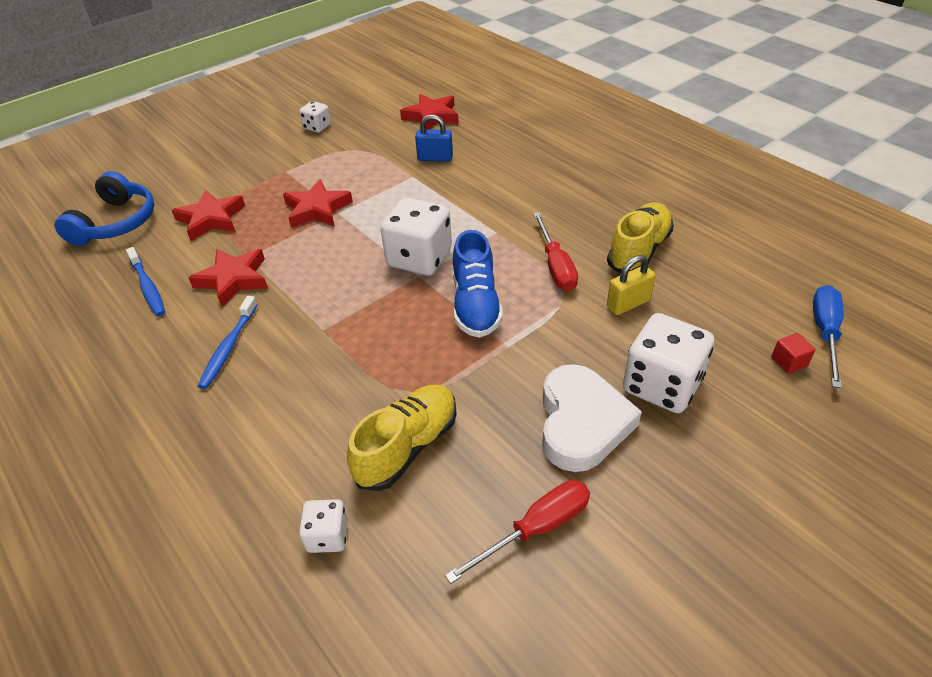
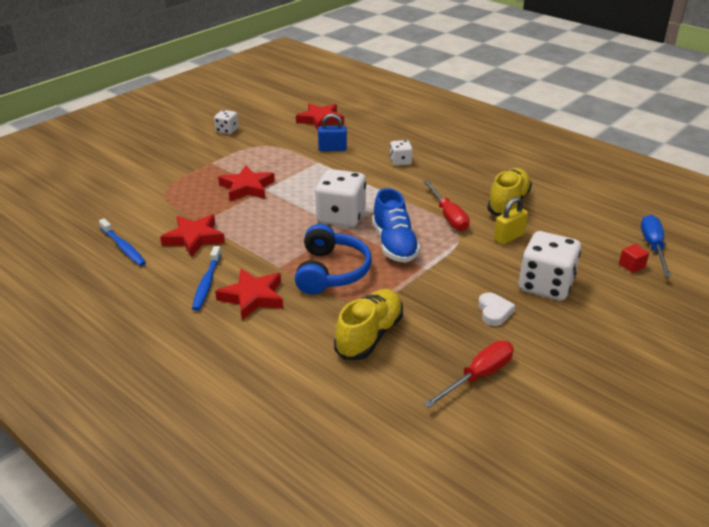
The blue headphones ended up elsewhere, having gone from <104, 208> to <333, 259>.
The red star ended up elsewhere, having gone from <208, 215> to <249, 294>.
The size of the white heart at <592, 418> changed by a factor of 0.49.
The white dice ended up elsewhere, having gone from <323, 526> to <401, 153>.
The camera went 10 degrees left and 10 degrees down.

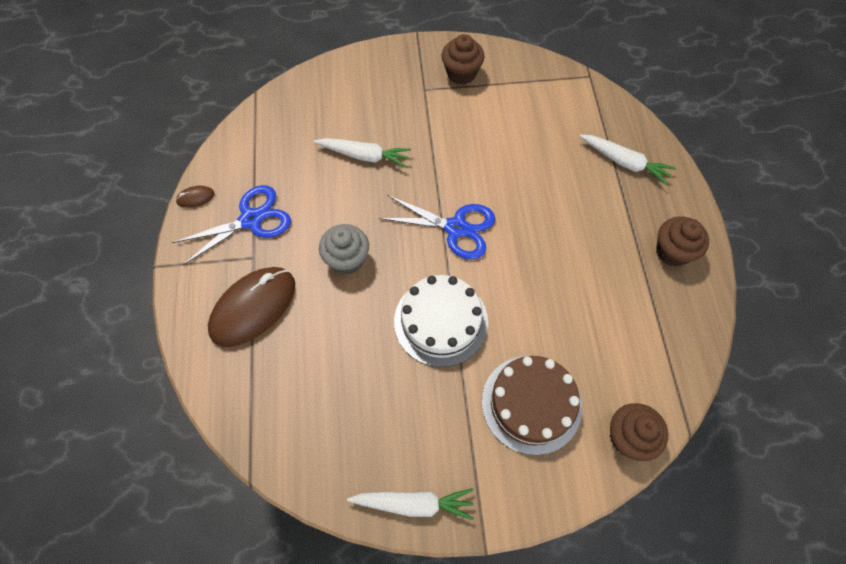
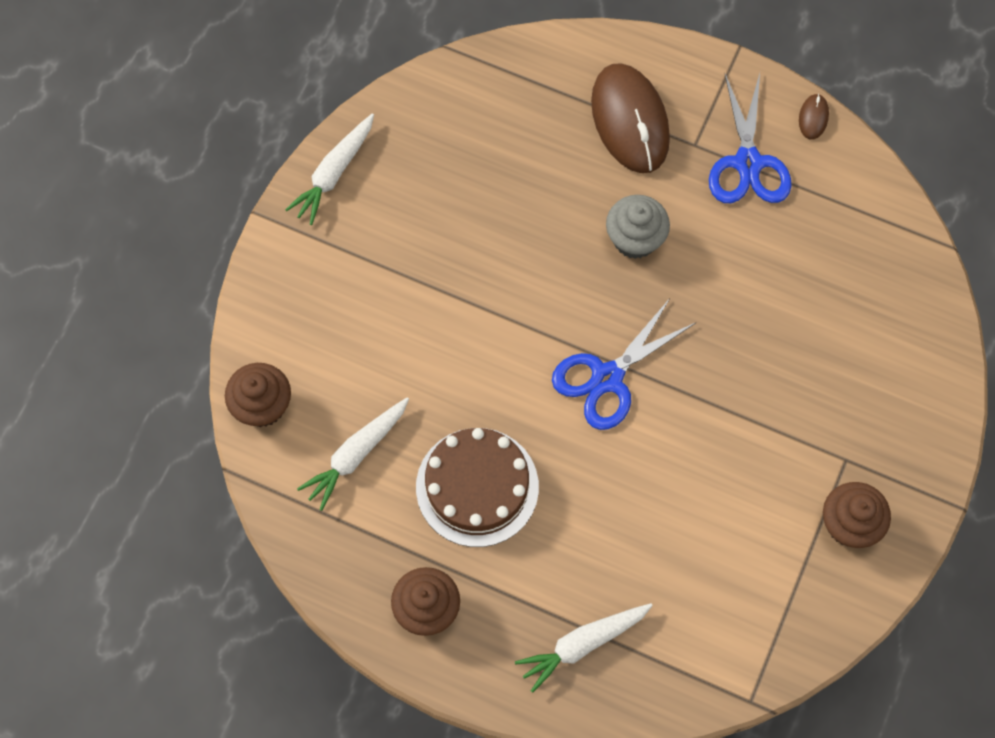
The white carrot ended up elsewhere, having gone from <362, 153> to <353, 454>.
The second view lost the white cake at <441, 321>.
The brown cake ended up elsewhere, having gone from <532, 405> to <477, 487>.
The camera went 120 degrees right and 5 degrees up.

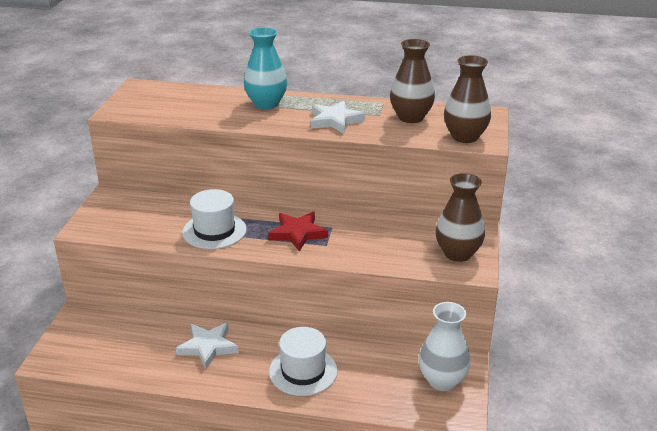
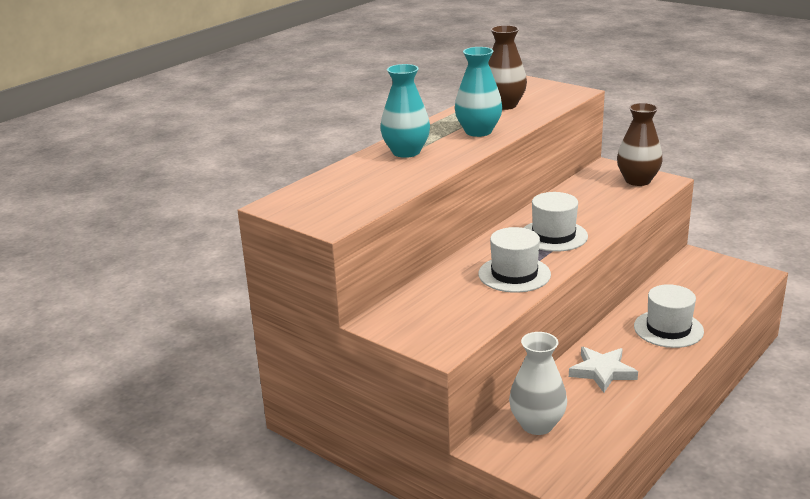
The second view lost the brown vase at <467, 99>.
Where the white star stood at <338, 117>, the turquoise vase came to stand at <478, 92>.
Where the red star stood at <298, 232>, the white hat came to stand at <556, 222>.
The white vase ended up elsewhere, having gone from <445, 346> to <538, 383>.
The camera went 60 degrees left and 5 degrees down.

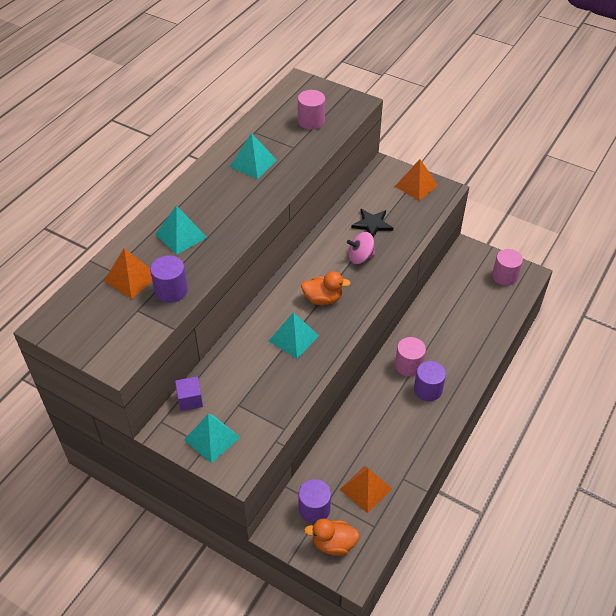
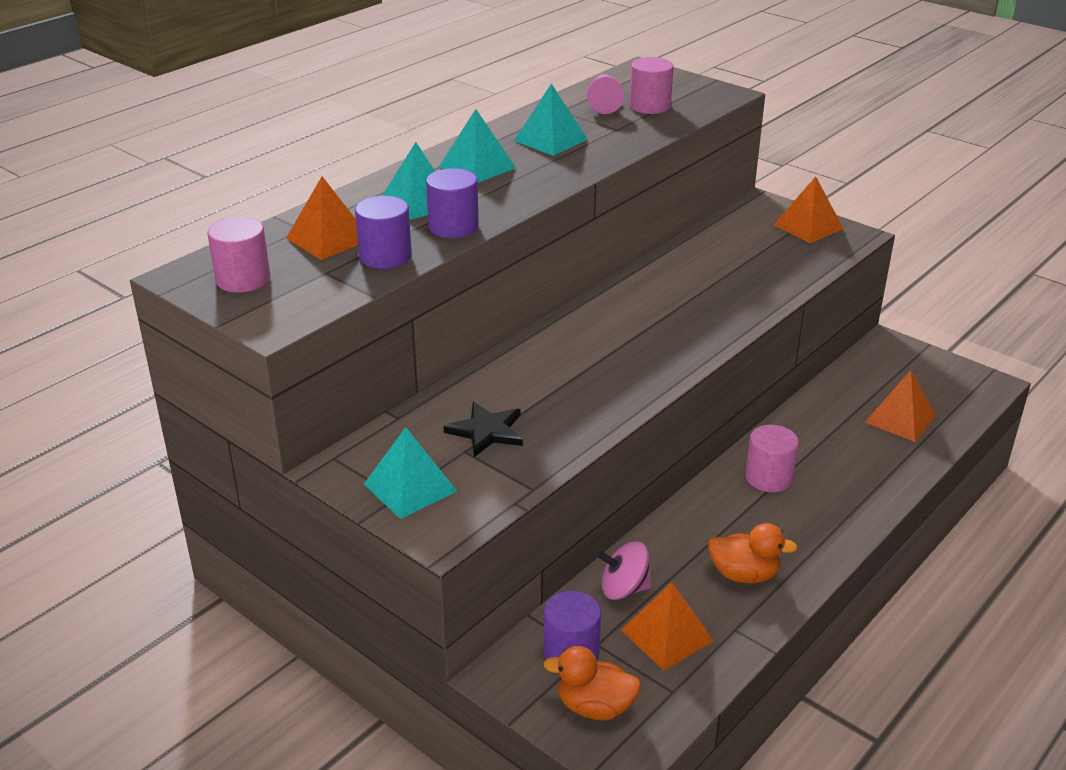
The black star ended up elsewhere, having gone from <372, 223> to <483, 429>.
The pink spinning top ended up elsewhere, having gone from <361, 248> to <624, 570>.
The pink cylinder ended up elsewhere, having gone from <507, 267> to <239, 255>.
The orange duck ended up elsewhere, having gone from <326, 288> to <753, 553>.
The turquoise pyramid ended up elsewhere, having gone from <294, 335> to <477, 146>.
The purple cylinder ended up elsewhere, having gone from <430, 381> to <452, 203>.
The second view lost the purple cube at <189, 394>.
The second view gained the pink pawn at <605, 94>.
The second view gained the orange pyramid at <900, 406>.
The camera went 10 degrees right and 15 degrees down.

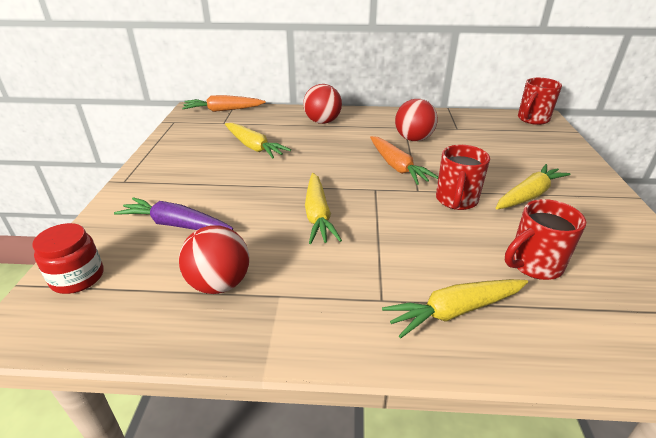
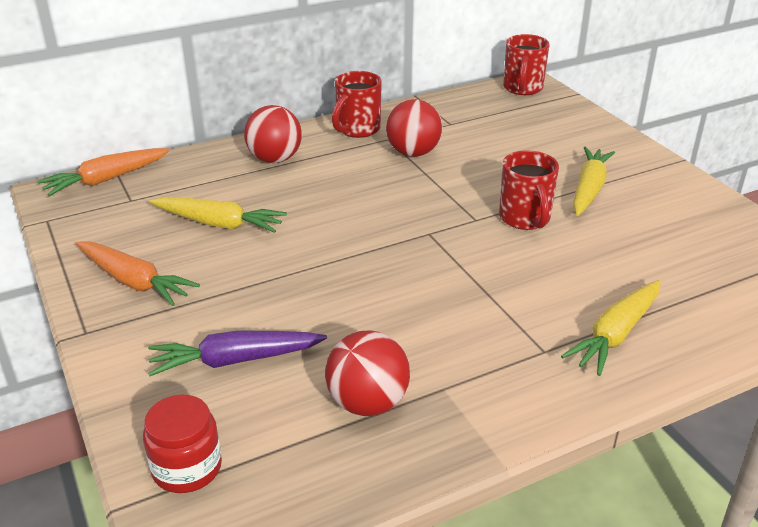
The orange carrot ended up elsewhere, having gone from <404, 160> to <138, 273>.
The second view lost the yellow carrot at <323, 208>.
The red mug ended up elsewhere, having gone from <545, 239> to <357, 104>.
The camera went 30 degrees left and 0 degrees up.

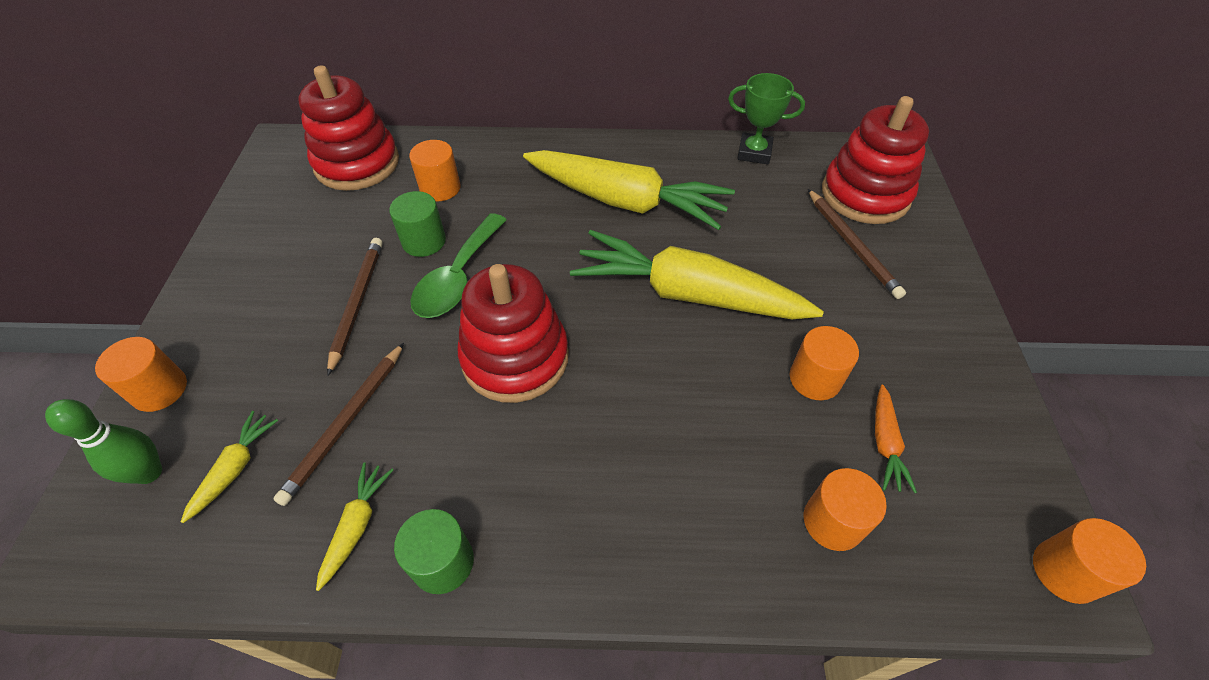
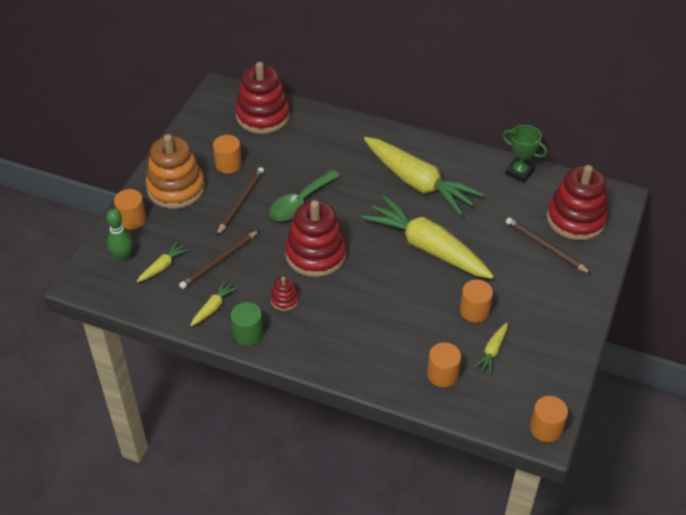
The orange cylinder ended up elsewhere, having gone from <435, 171> to <227, 154>.
The brown pencil at <857, 244> ended up facing another way, 135 degrees clockwise from before.
The second view lost the green cylinder at <417, 224>.
What was the orange carrot at <896, 439> turned into the yellow carrot at <491, 348>.
The second view gained the orange stacking toy at <175, 171>.
The second view gained the red stacking toy at <284, 293>.
The camera went 20 degrees right and 5 degrees down.

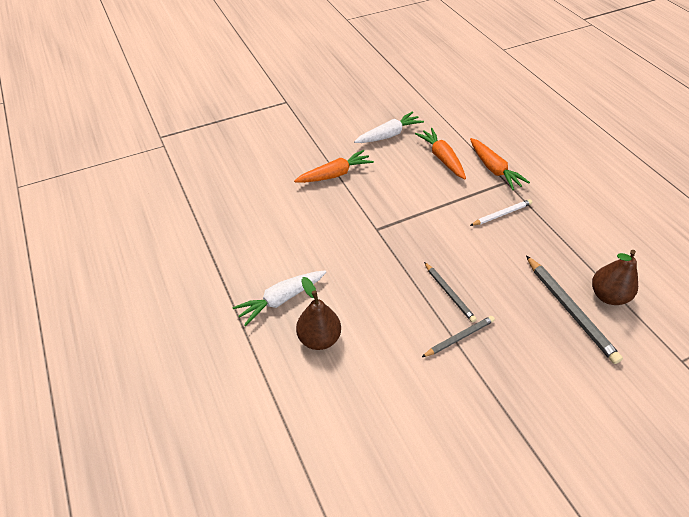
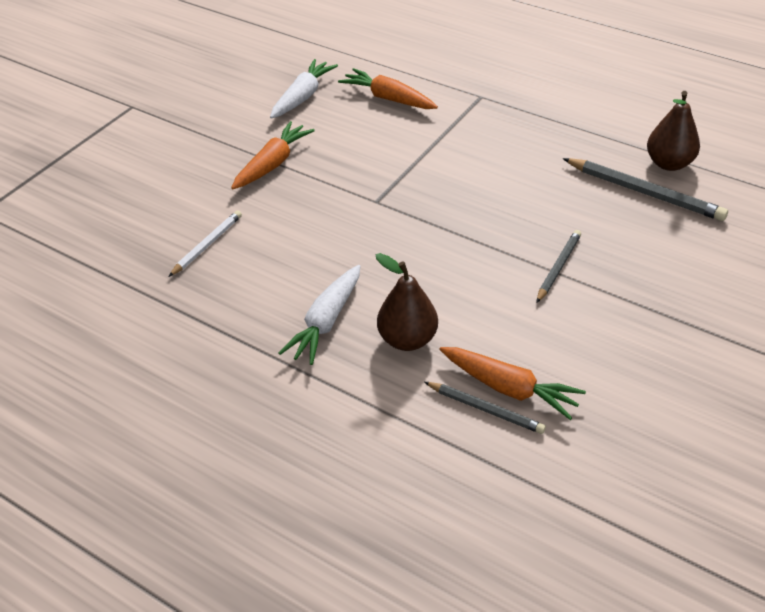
The orange carrot ended up elsewhere, having gone from <500, 164> to <512, 383>.
The white pencil ended up elsewhere, having gone from <501, 212> to <205, 243>.
The grey pencil ended up elsewhere, having gone from <450, 292> to <485, 408>.
The camera went 30 degrees left and 5 degrees down.

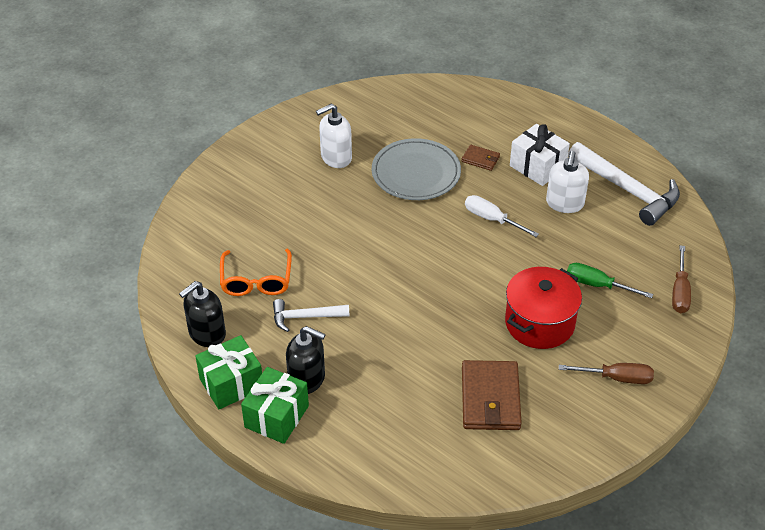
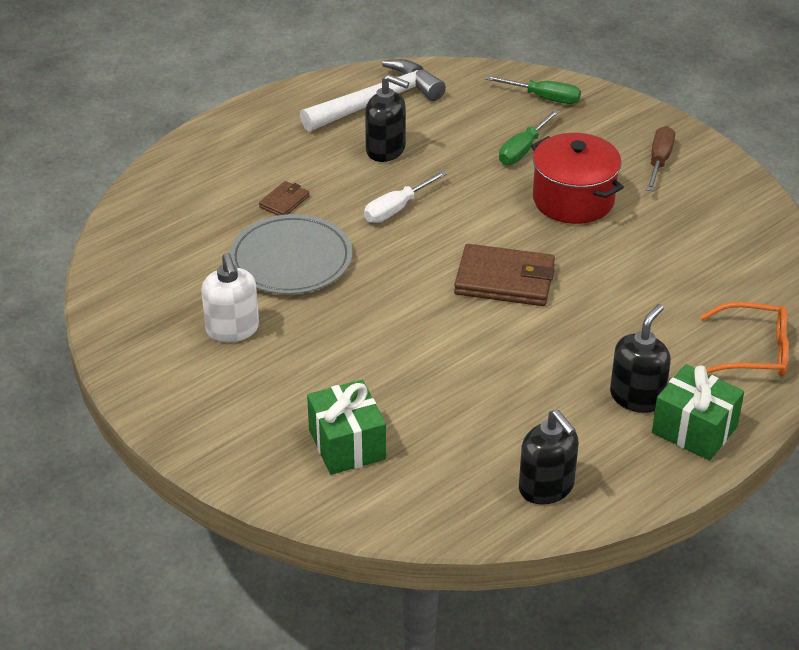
The second view lost the white gift at <540, 155>.
What was the white soap dispenser at <567, 182> turned into the black soap dispenser at <387, 118>.
What was the brown screwdriver at <681, 279> turned into the green screwdriver at <533, 89>.
The orange glasses ended up elsewhere, having gone from <256, 272> to <744, 339>.
The second view lost the white hammer at <311, 315>.
The green gift ended up elsewhere, having gone from <228, 372> to <346, 427>.
The brown wallet ended up elsewhere, having gone from <492, 395> to <504, 275>.
The camera went 80 degrees left and 5 degrees down.

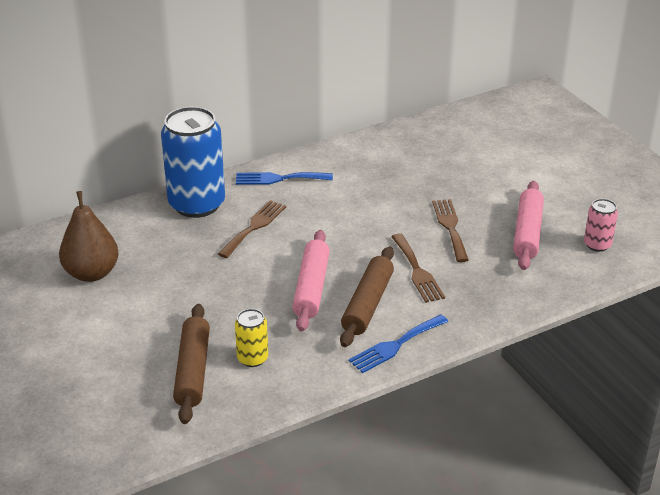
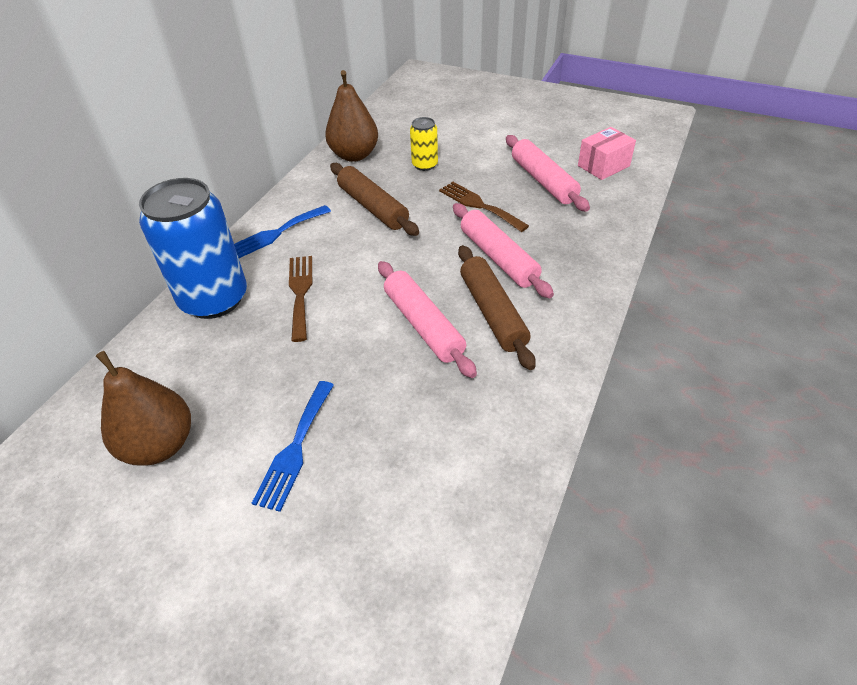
Where the pink can stood at <601, 225>, the pink box came to stand at <607, 153>.
Where the brown fork stood at <418, 268>, the pink rolling pin came to stand at <503, 250>.
The brown rolling pin ended up elsewhere, having gone from <191, 364> to <374, 199>.
The yellow can ended up elsewhere, having gone from <251, 338> to <424, 144>.
The blue fork ended up elsewhere, having gone from <398, 343> to <293, 446>.
The second view gained the brown pear at <351, 116>.
The camera went 35 degrees left and 10 degrees up.

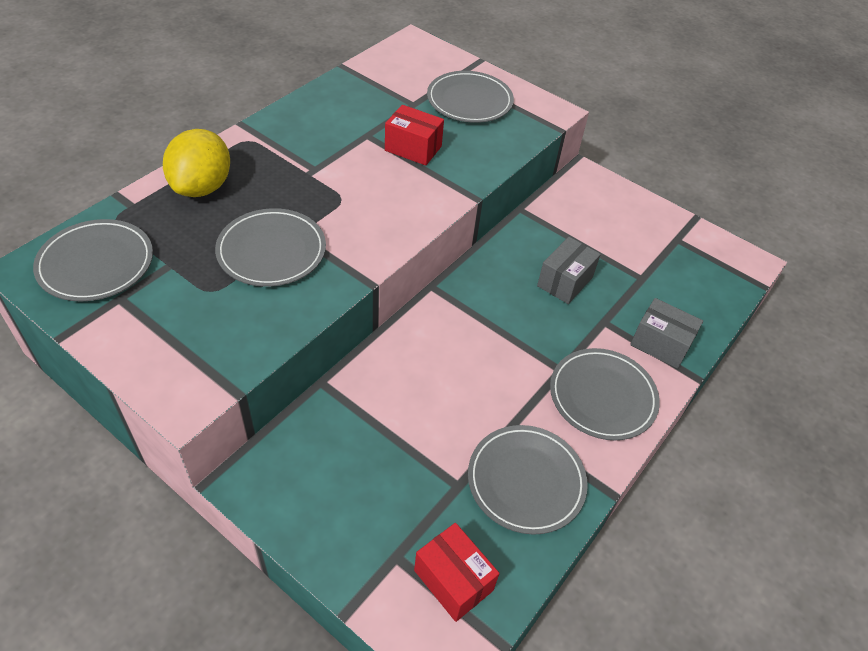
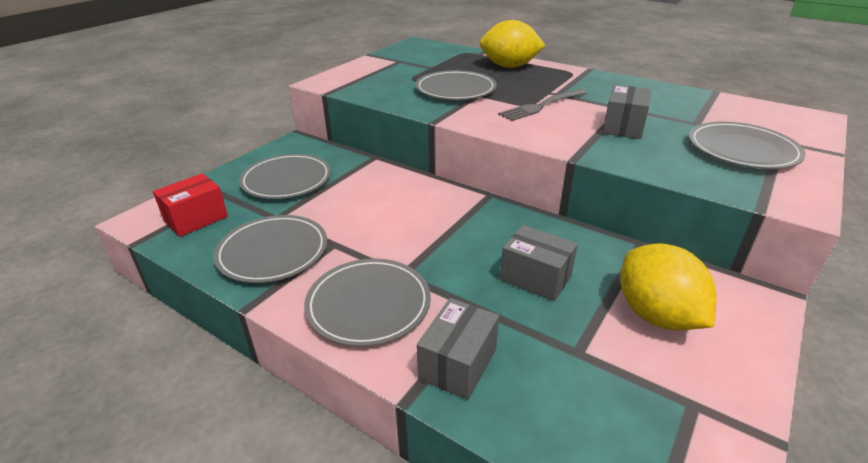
What was the red box at <414, 135> turned into the grey box at <626, 112>.
The grey plate ended up elsewhere, having gone from <93, 260> to <285, 176>.
The second view gained the grey fork at <542, 105>.
The second view gained the yellow lemon at <668, 286>.
The camera went 90 degrees right and 15 degrees down.

